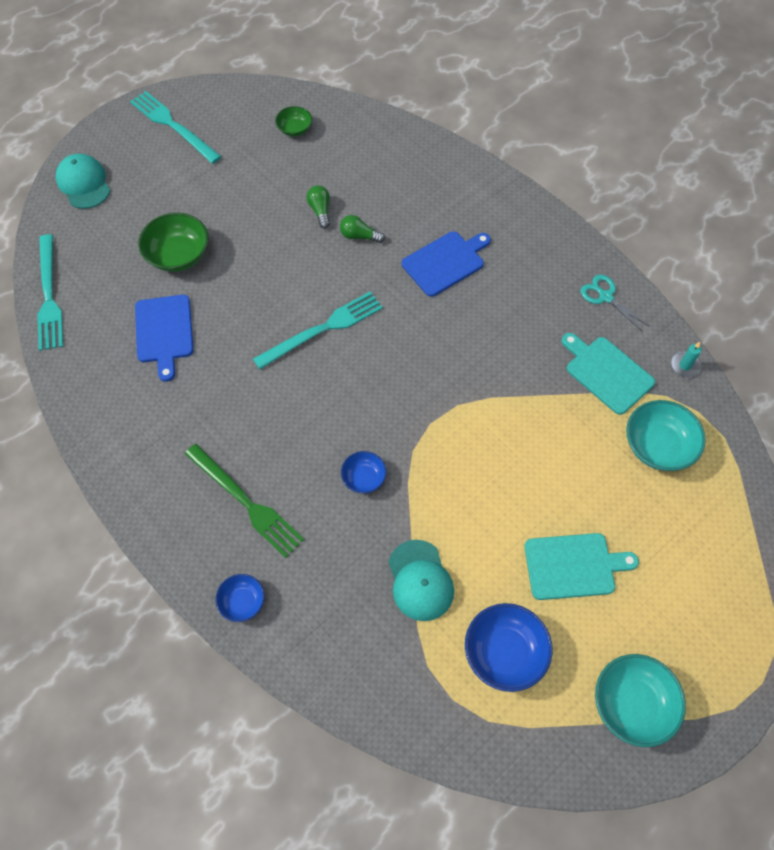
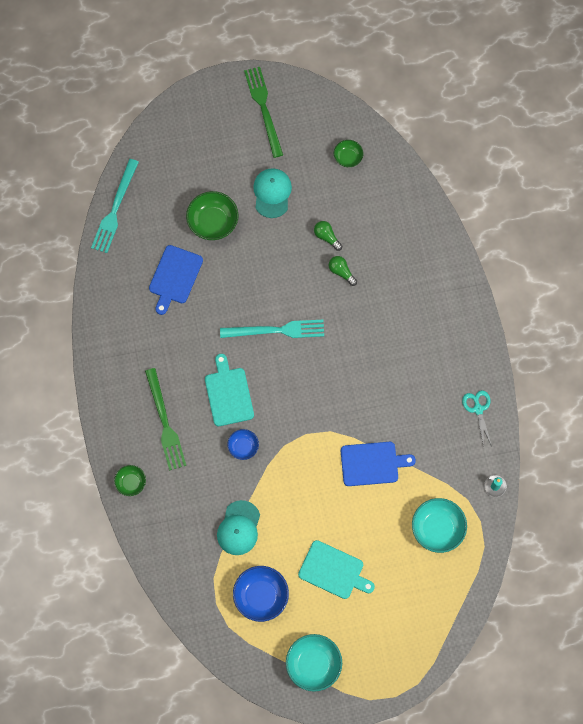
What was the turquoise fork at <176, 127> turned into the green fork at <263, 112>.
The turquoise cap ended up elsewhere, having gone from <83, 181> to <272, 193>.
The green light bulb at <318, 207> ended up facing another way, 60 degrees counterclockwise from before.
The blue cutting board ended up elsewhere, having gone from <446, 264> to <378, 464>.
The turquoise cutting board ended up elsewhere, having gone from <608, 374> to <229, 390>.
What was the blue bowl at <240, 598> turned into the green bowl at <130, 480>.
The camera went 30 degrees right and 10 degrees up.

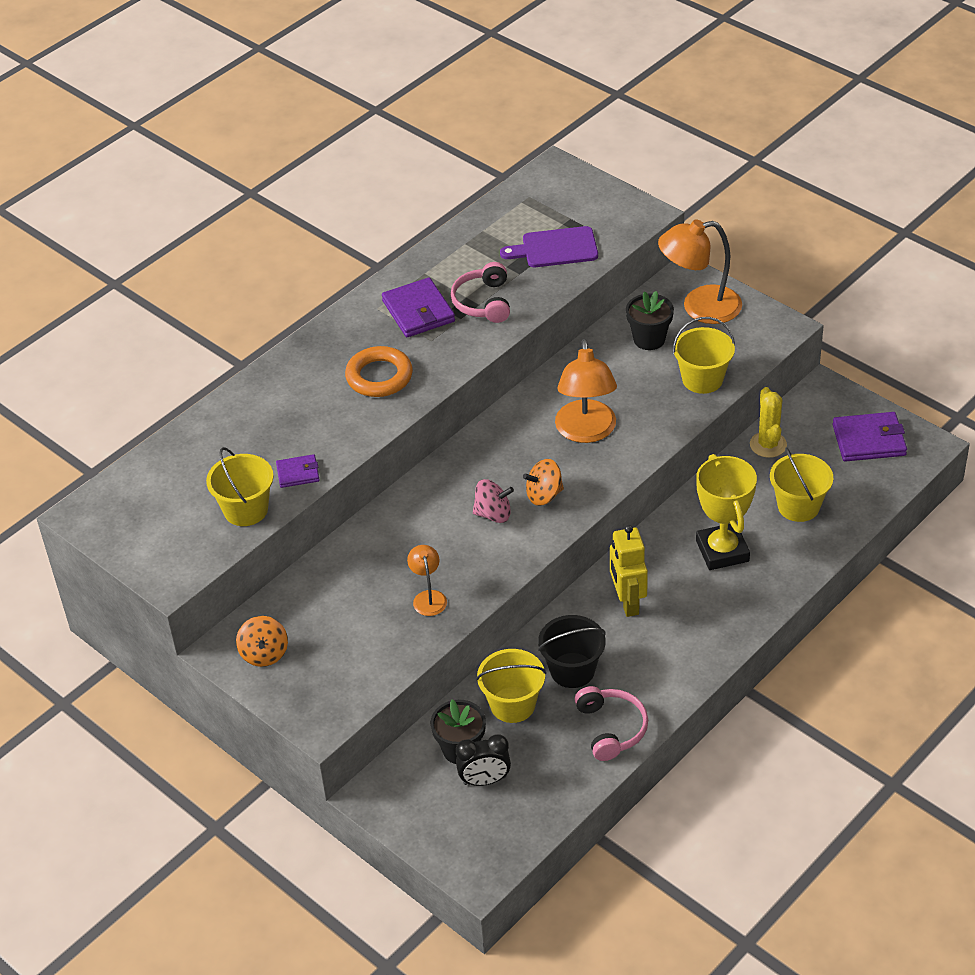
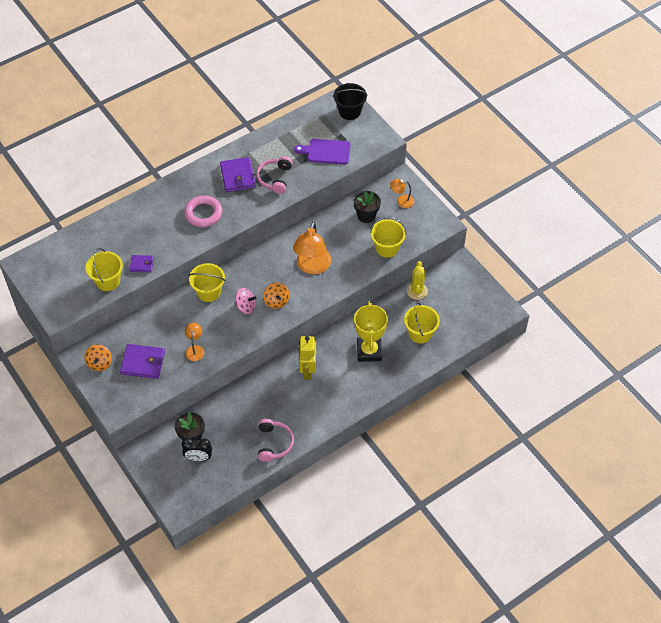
The size of the orange lamp at <700, 271> changed by a factor of 0.52.
What was the orange ring at <379, 371> turned into the pink ring at <203, 211>.
The purple wallet ended up elsewhere, having gone from <869, 437> to <142, 361>.
The orange spinning top at <543, 482> ended up facing another way, 105 degrees counterclockwise from before.
The black bucket ended up elsewhere, having gone from <571, 651> to <350, 101>.
The yellow bucket ended up elsewhere, having gone from <511, 686> to <206, 282>.
The camera went 10 degrees right and 10 degrees up.

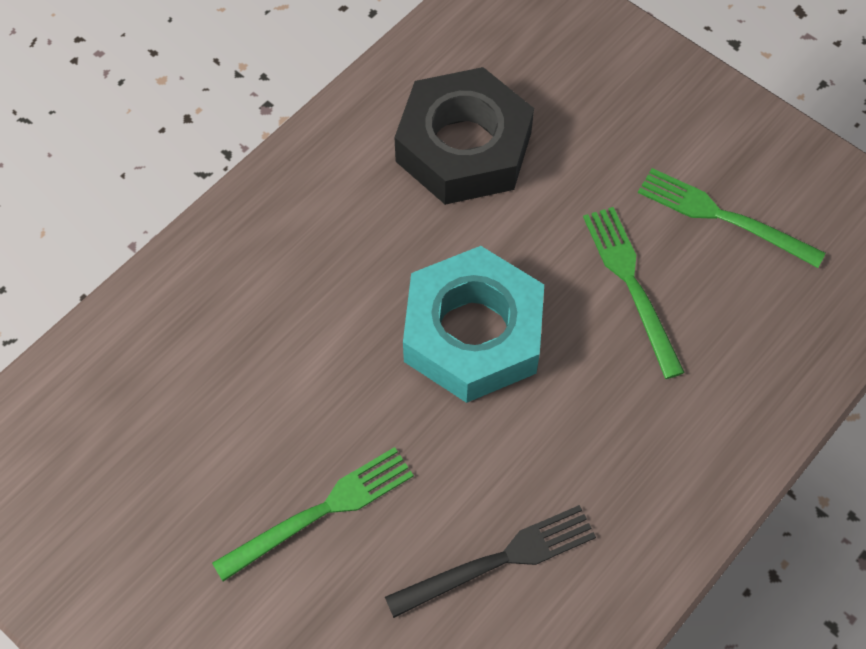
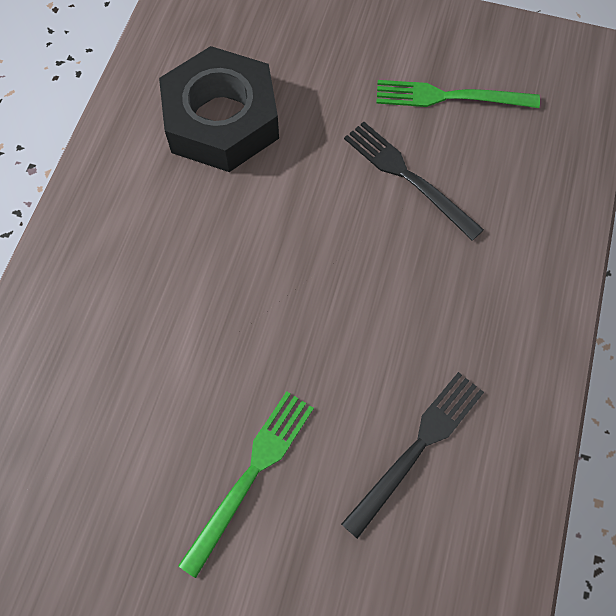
What was the green fork at <634, 293> turned into the black fork at <414, 181>.
The second view lost the turquoise nut at <473, 324>.
The camera went 25 degrees left and 5 degrees up.

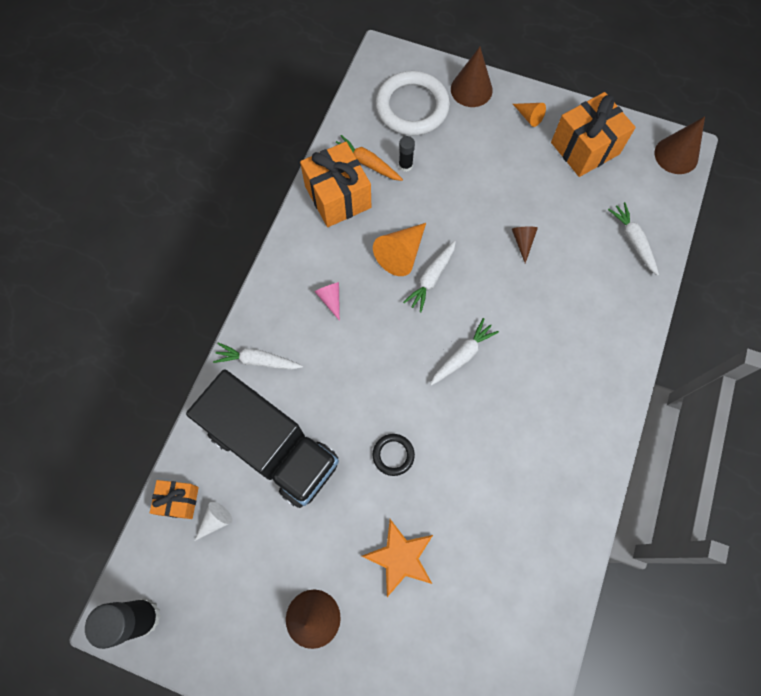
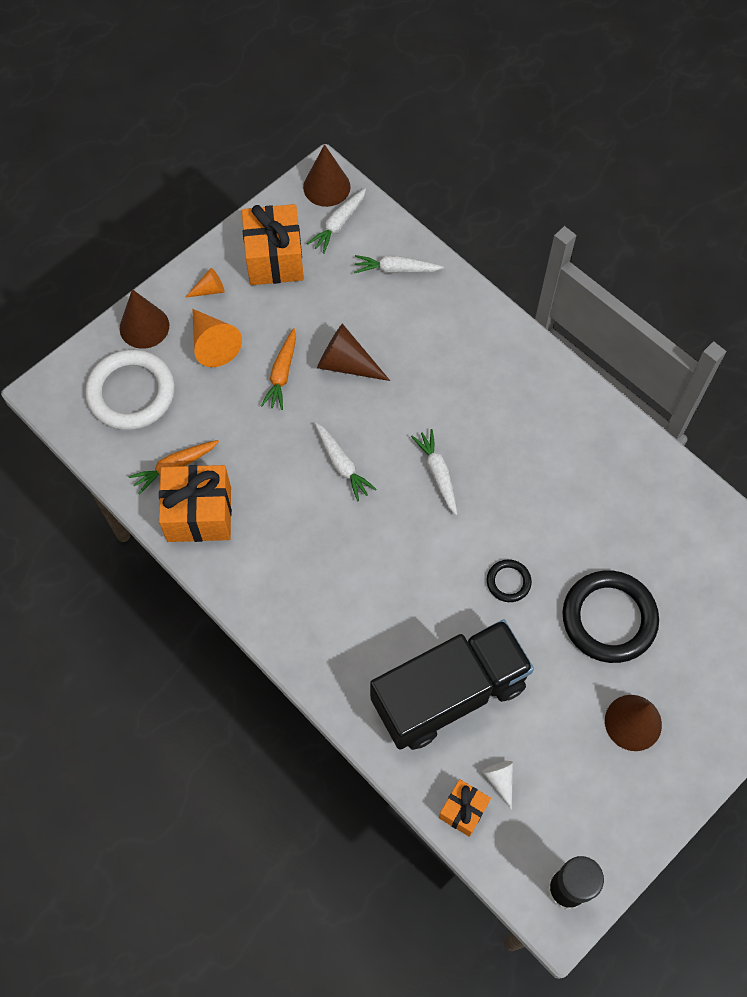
The second view lost the black glue stick at <407, 154>.
The orange cone ended up elsewhere, having gone from <399, 249> to <217, 338>.
The size of the brown cone at <525, 245> changed by a factor of 1.80.
The second view lost the pink cone at <327, 301>.
The white carrot ended up elsewhere, having gone from <258, 356> to <336, 221>.
Where the orange star stood at <397, 558>, the black ring came to stand at <611, 616>.
The second view gained the orange carrot at <278, 369>.
The camera went 65 degrees left and 5 degrees down.

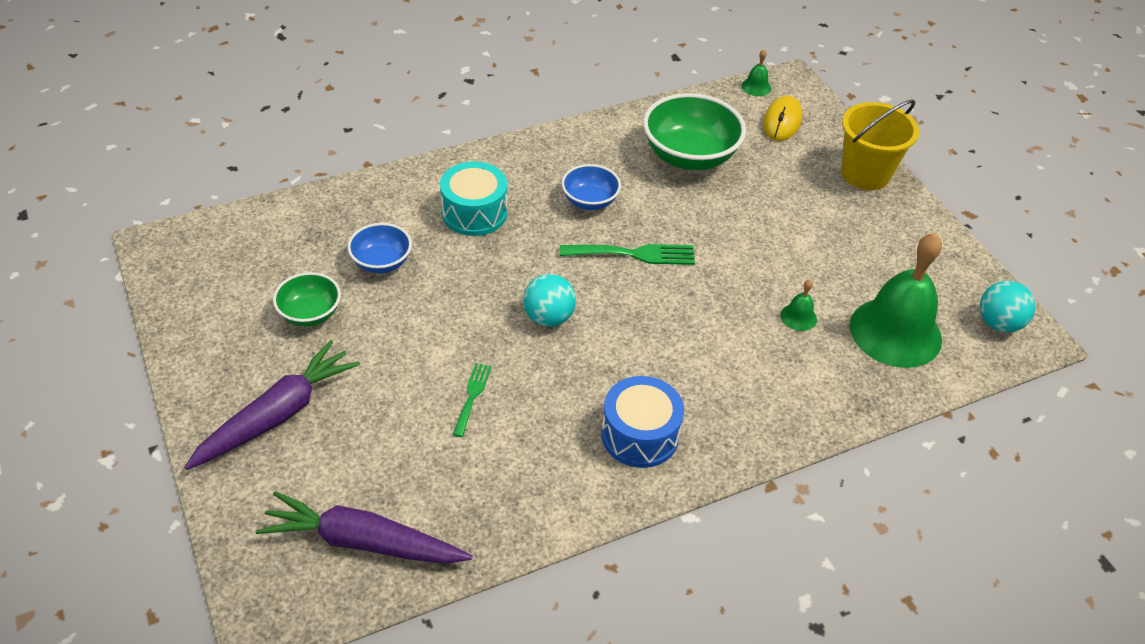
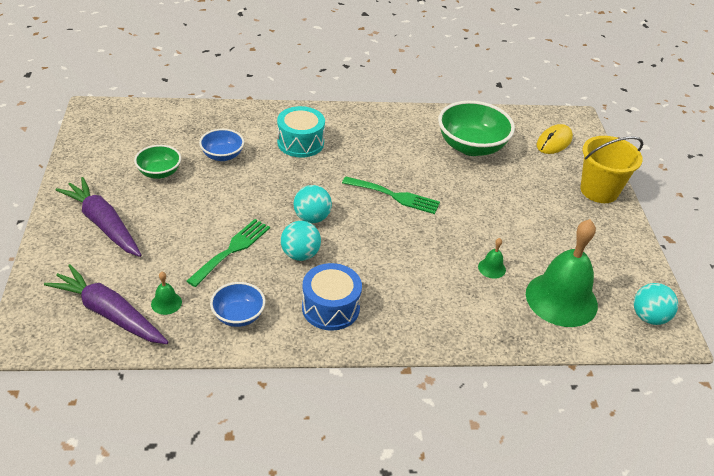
The green bell ended up elsewhere, having gone from <756, 73> to <166, 293>.
The blue bowl ended up elsewhere, having gone from <591, 187> to <237, 304>.
The purple carrot at <272, 405> ended up facing another way, 105 degrees counterclockwise from before.
The size of the green fork at <472, 400> changed by a factor of 1.64.
The second view gained the turquoise ball at <301, 241>.
The camera went 20 degrees right and 5 degrees down.

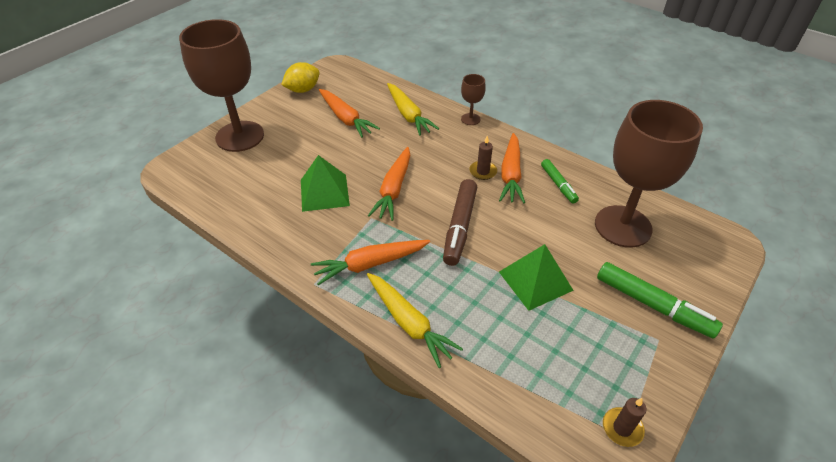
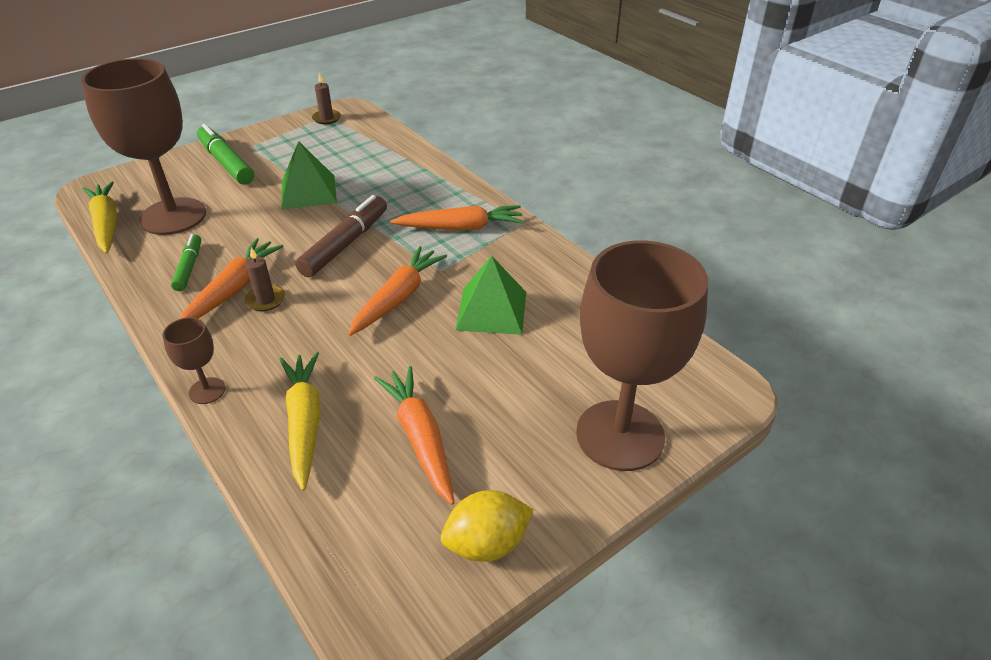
The yellow carrot ended up elsewhere, having gone from <415, 320> to <99, 217>.
The camera went 165 degrees left and 5 degrees down.

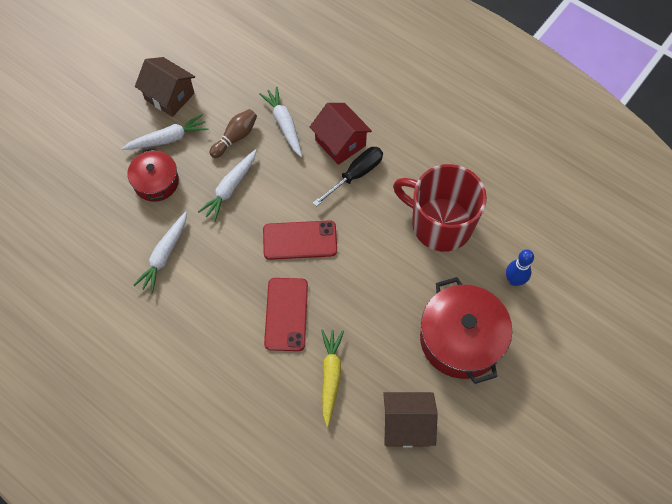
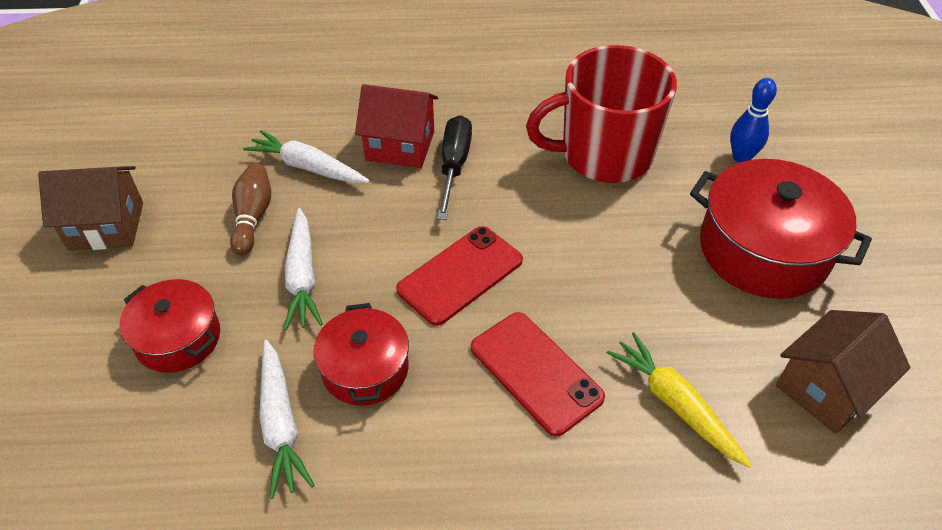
The second view lost the white carrot at <165, 132>.
The second view gained the red pot at <361, 354>.
The camera went 40 degrees left and 15 degrees down.

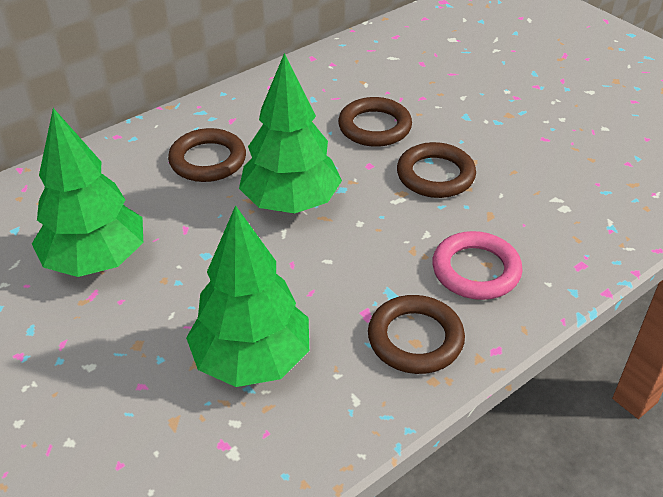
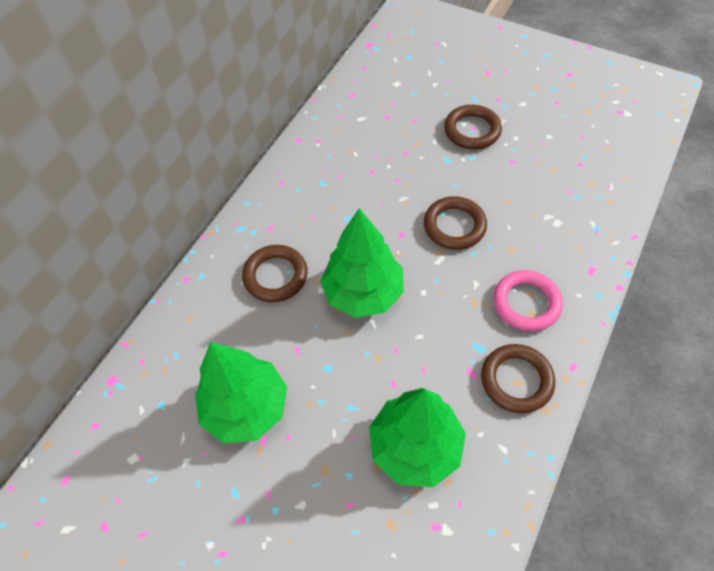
The brown ring ended up elsewhere, having gone from <375, 122> to <473, 127>.
The camera went 20 degrees left and 15 degrees up.

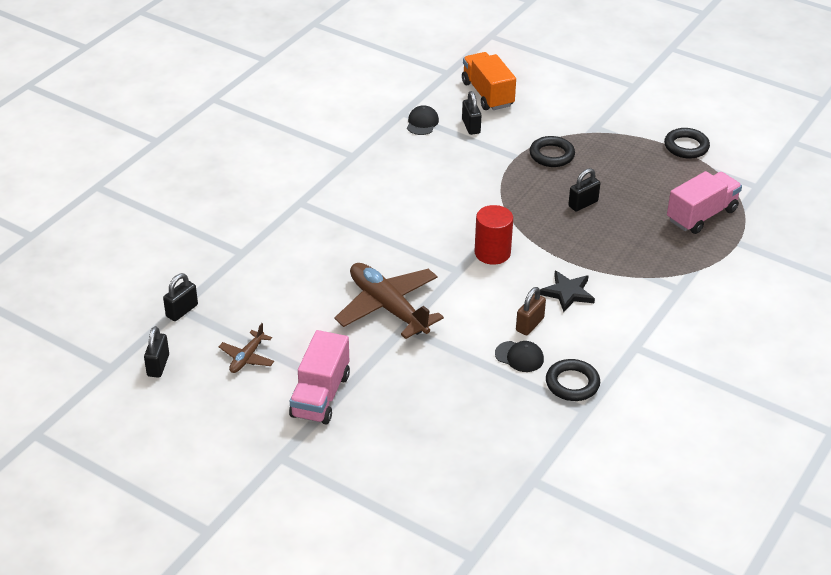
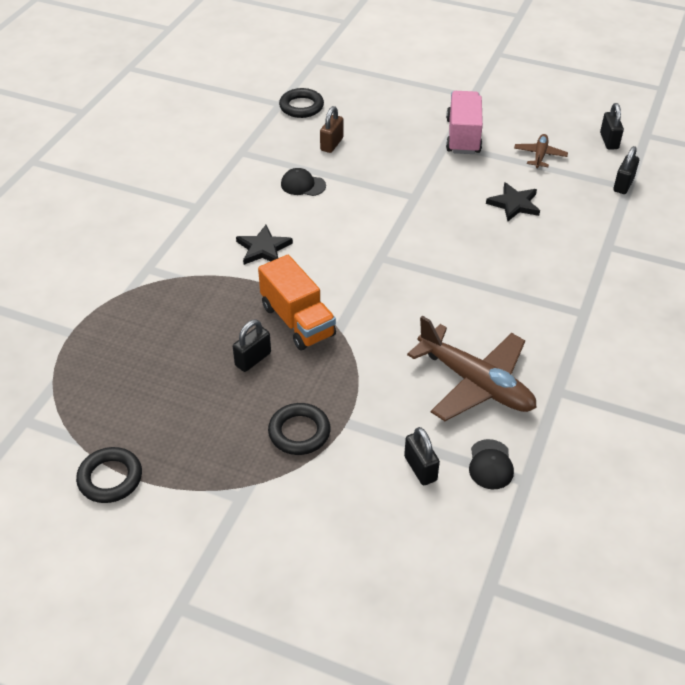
The orange truck ended up elsewhere, having gone from <489, 81> to <297, 303>.
The second view lost the pink truck at <704, 202>.
The second view lost the red cylinder at <494, 235>.
The brown plane ended up elsewhere, having gone from <389, 301> to <472, 368>.
The brown padlock ended up elsewhere, having gone from <531, 311> to <332, 129>.
The black ring ended up elsewhere, having gone from <573, 380> to <301, 103>.
The second view gained the black star at <513, 201>.
The camera went 170 degrees right and 5 degrees up.

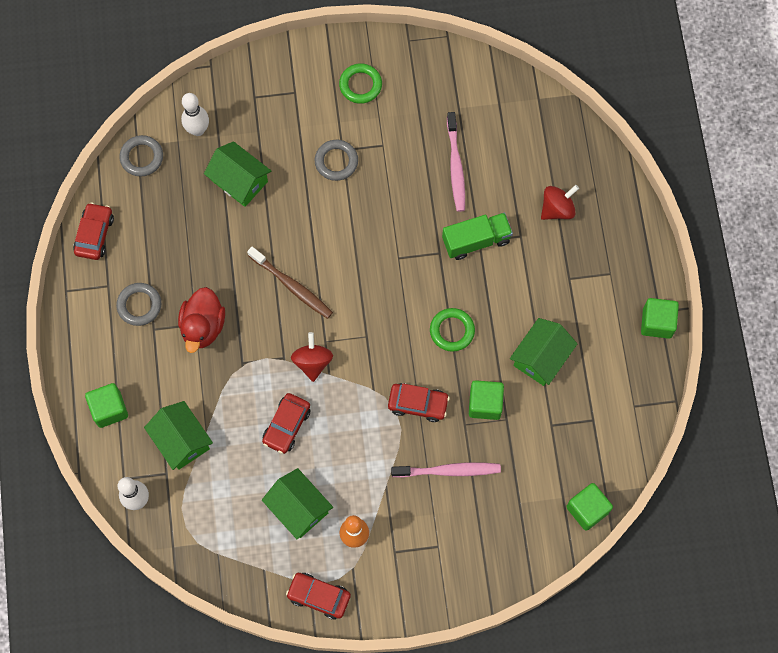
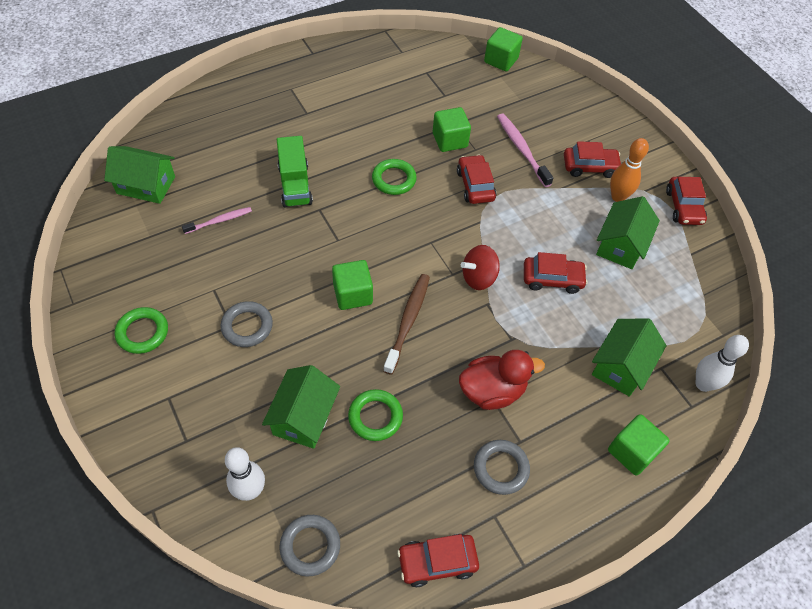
The size of the pink toothbrush at <456, 162> changed by a factor of 0.63.
The second view lost the red spinning top at <560, 202>.
The green truck at <477, 236> ended up facing another way, 150 degrees counterclockwise from before.
The green cube ended up elsewhere, having gone from <660, 318> to <352, 285>.
The green house ended up elsewhere, having gone from <543, 352> to <139, 175>.
The second view gained the red car at <592, 159>.
The second view gained the green ring at <375, 415>.
The camera went 115 degrees left and 15 degrees down.

